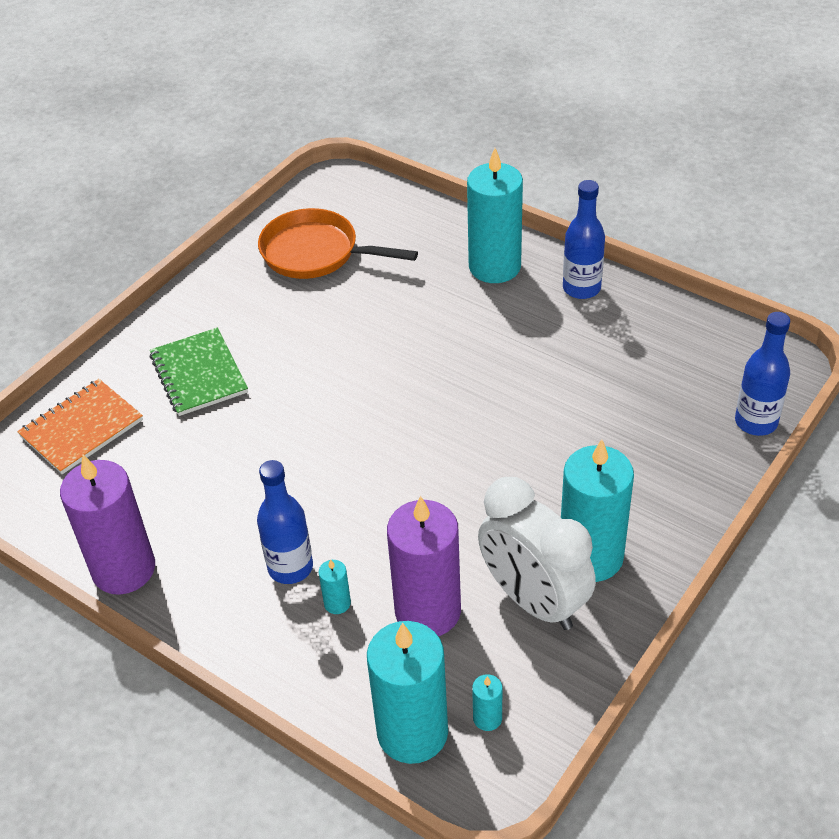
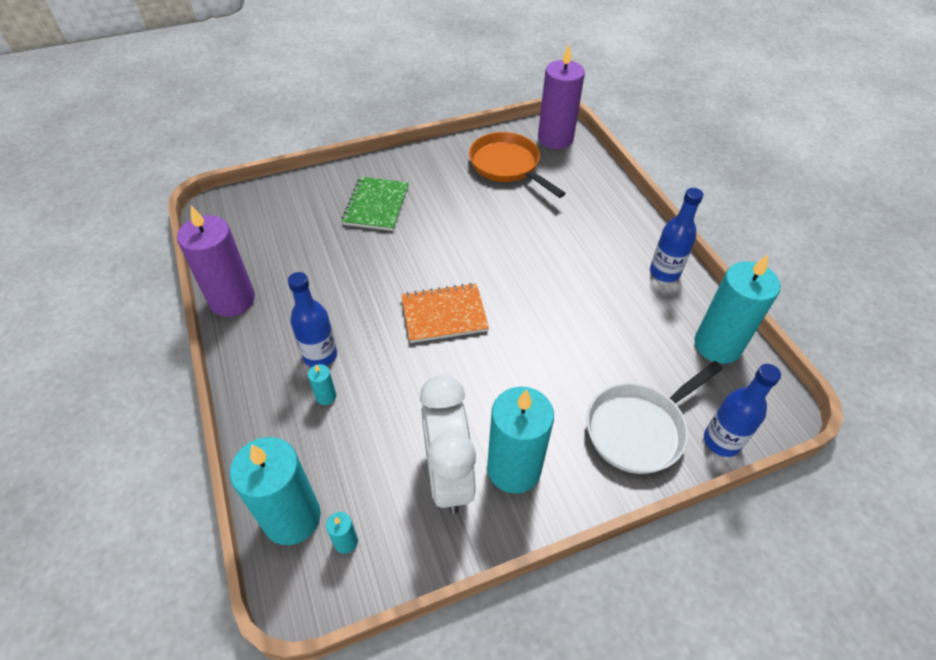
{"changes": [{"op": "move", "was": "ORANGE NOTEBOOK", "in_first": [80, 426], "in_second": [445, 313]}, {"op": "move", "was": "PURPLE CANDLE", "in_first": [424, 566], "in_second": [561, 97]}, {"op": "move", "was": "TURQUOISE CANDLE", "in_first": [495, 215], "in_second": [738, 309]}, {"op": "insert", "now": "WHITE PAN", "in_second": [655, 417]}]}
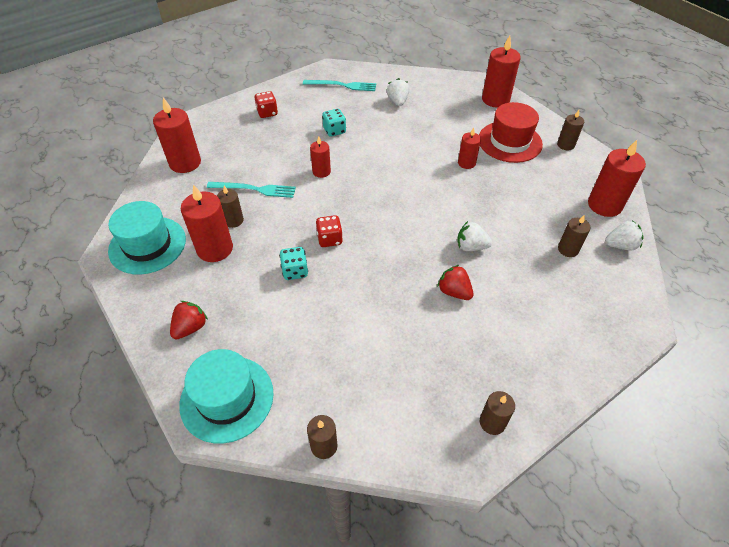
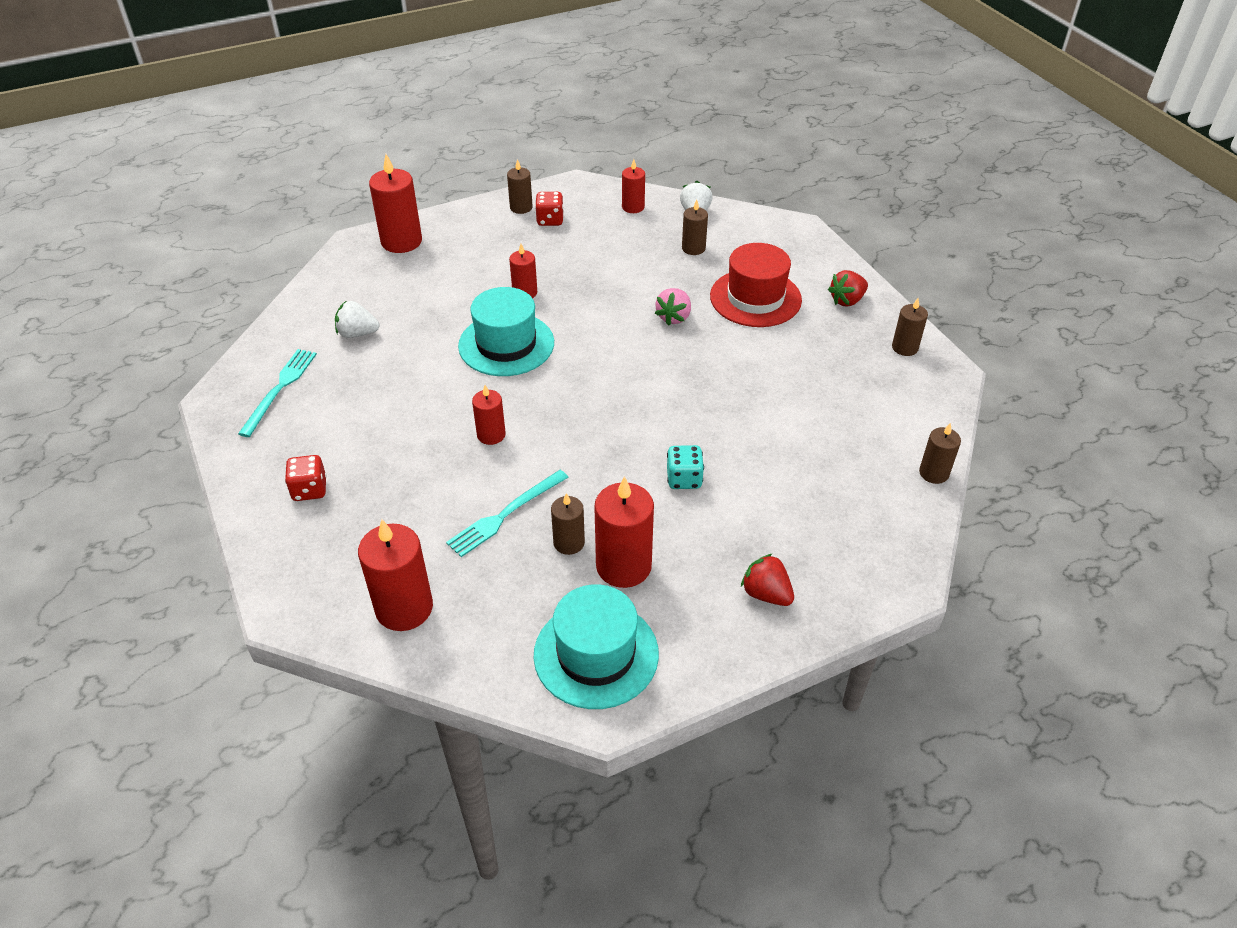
{"changes": [{"op": "move", "was": "TURQUOISE HAT", "in_first": [226, 396], "in_second": [506, 331]}, {"op": "rotate", "was": "TURQUOISE FORK", "in_first": [251, 190], "in_second": [507, 513], "clockwise": -150}, {"op": "move", "was": "RED DICE", "in_first": [329, 231], "in_second": [549, 209]}, {"op": "delete", "was": "TURQUOISE DICE", "in_first": [334, 123]}, {"op": "move", "was": "RED STRAWBERRY", "in_first": [455, 282], "in_second": [848, 288]}, {"op": "recolor", "was": "WHITE STRAWBERRY", "now": "PINK STRAWBERRY", "in_first": [474, 236], "in_second": [673, 307]}, {"op": "move", "was": "RED HAT", "in_first": [511, 132], "in_second": [756, 285]}, {"op": "resize", "was": "RED CANDLE", "in_first": [617, 178], "in_second": [633, 186], "ratio": 0.58}]}
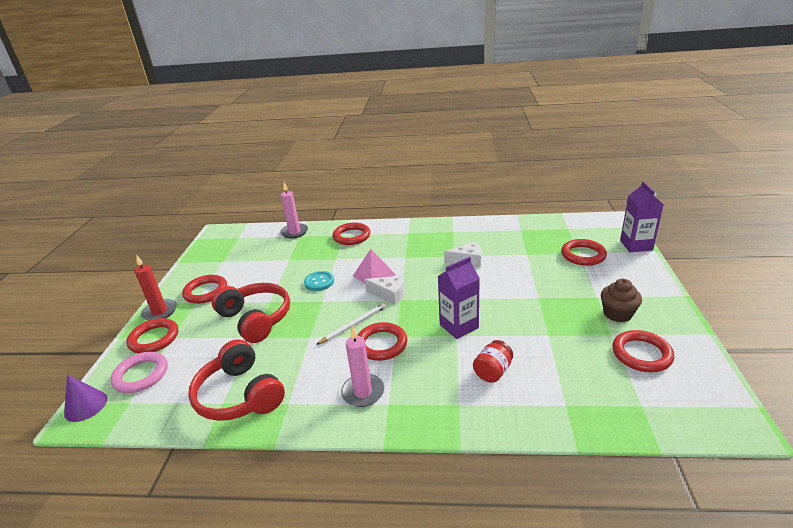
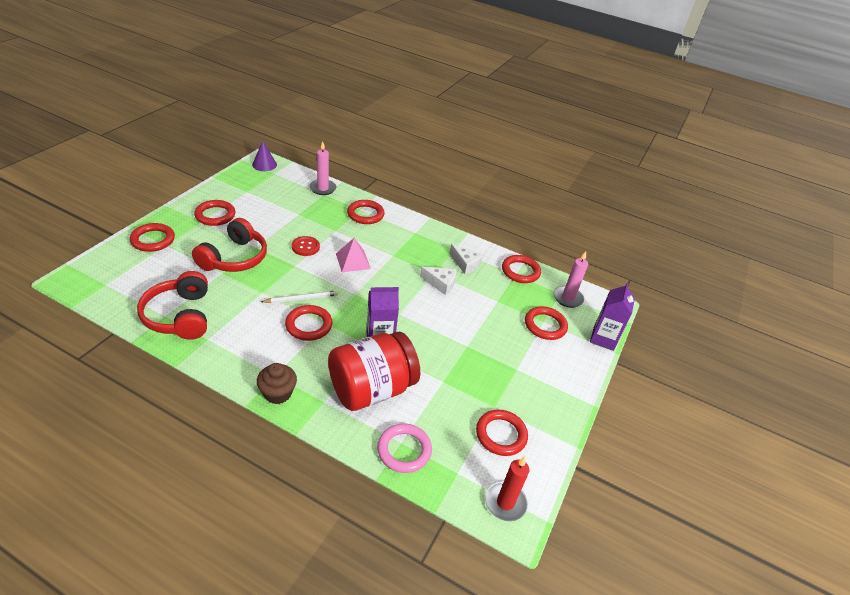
{"changes": [{"op": "move", "was": "PURPLE CONE", "in_first": [85, 398], "in_second": [264, 156]}, {"op": "move", "was": "PINK RING", "in_first": [139, 372], "in_second": [404, 448]}, {"op": "move", "was": "RED CANDLE", "in_first": [155, 288], "in_second": [507, 488]}, {"op": "rotate", "was": "RED HEADPHONES", "in_first": [251, 313], "in_second": [229, 245], "clockwise": 45}, {"op": "recolor", "was": "TURQUOISE BUTTON", "now": "RED BUTTON", "in_first": [319, 281], "in_second": [306, 246]}, {"op": "move", "was": "PINK CANDLE", "in_first": [362, 366], "in_second": [571, 279]}, {"op": "move", "was": "WHITE CHEESE", "in_first": [385, 290], "in_second": [466, 259]}, {"op": "resize", "was": "RED JAR", "in_first": [493, 361], "in_second": [374, 371], "ratio": 2.38}, {"op": "move", "was": "BROWN CUPCAKE", "in_first": [621, 300], "in_second": [277, 383]}, {"op": "insert", "now": "RED RING", "in_second": [521, 269]}]}
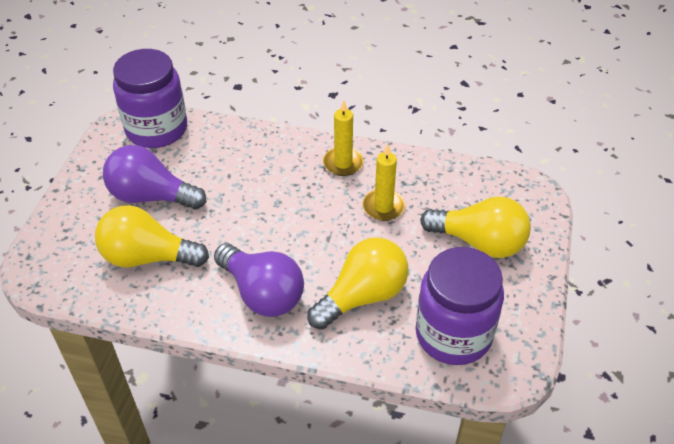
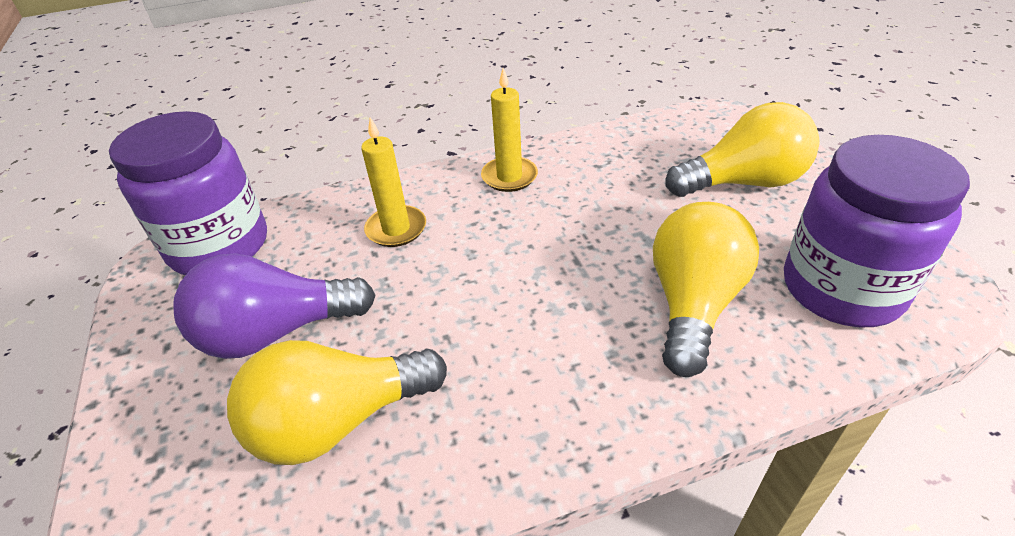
{"changes": [{"op": "delete", "was": "PURPLE LIGHT BULB", "in_first": [259, 280]}, {"op": "move", "was": "YELLOW CANDLE", "in_first": [383, 182], "in_second": [393, 182]}]}
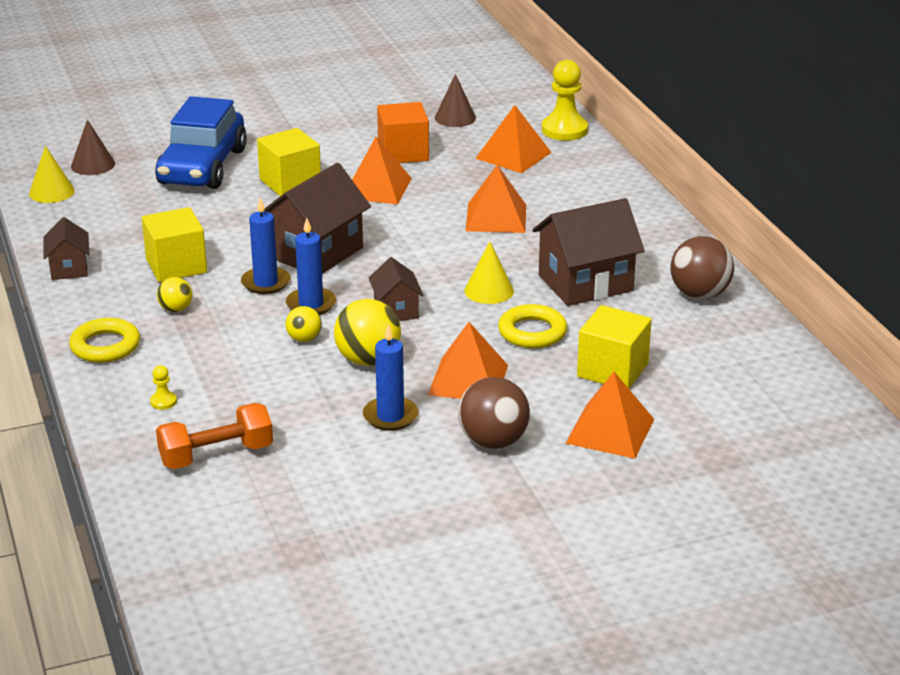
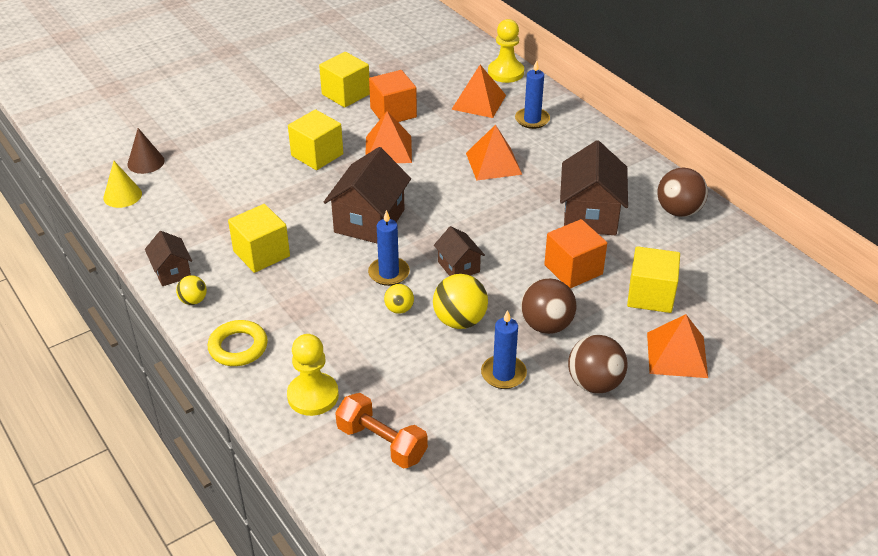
{"changes": [{"op": "resize", "was": "YELLOW PAWN", "in_first": [163, 387], "in_second": [313, 375], "ratio": 2.29}, {"op": "delete", "was": "BLUE CAR", "in_first": [201, 142]}, {"op": "rotate", "was": "ORANGE DUMBBELL", "in_first": [214, 436], "in_second": [381, 431], "clockwise": 75}, {"op": "move", "was": "YELLOW BALL", "in_first": [174, 294], "in_second": [191, 290]}, {"op": "move", "was": "BLUE CANDLE", "in_first": [265, 245], "in_second": [532, 94]}, {"op": "replace", "was": "ORANGE PYRAMID", "now": "BROWN BALL", "in_first": [468, 360], "in_second": [548, 306]}, {"op": "delete", "was": "BROWN CONE", "in_first": [455, 100]}, {"op": "delete", "was": "YELLOW CONE", "in_first": [489, 273]}, {"op": "replace", "was": "YELLOW RING", "now": "ORANGE CUBE", "in_first": [532, 326], "in_second": [575, 254]}, {"op": "rotate", "was": "BROWN HOUSE", "in_first": [588, 252], "in_second": [594, 187], "clockwise": -45}, {"op": "insert", "now": "YELLOW CUBE", "in_second": [344, 80]}]}
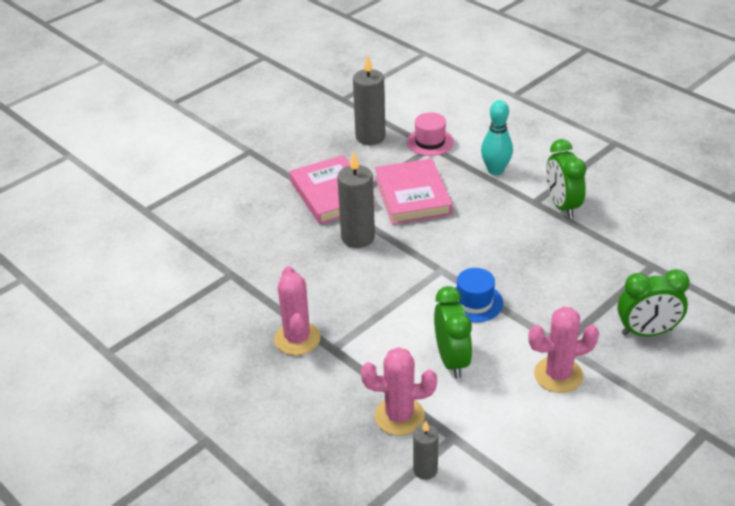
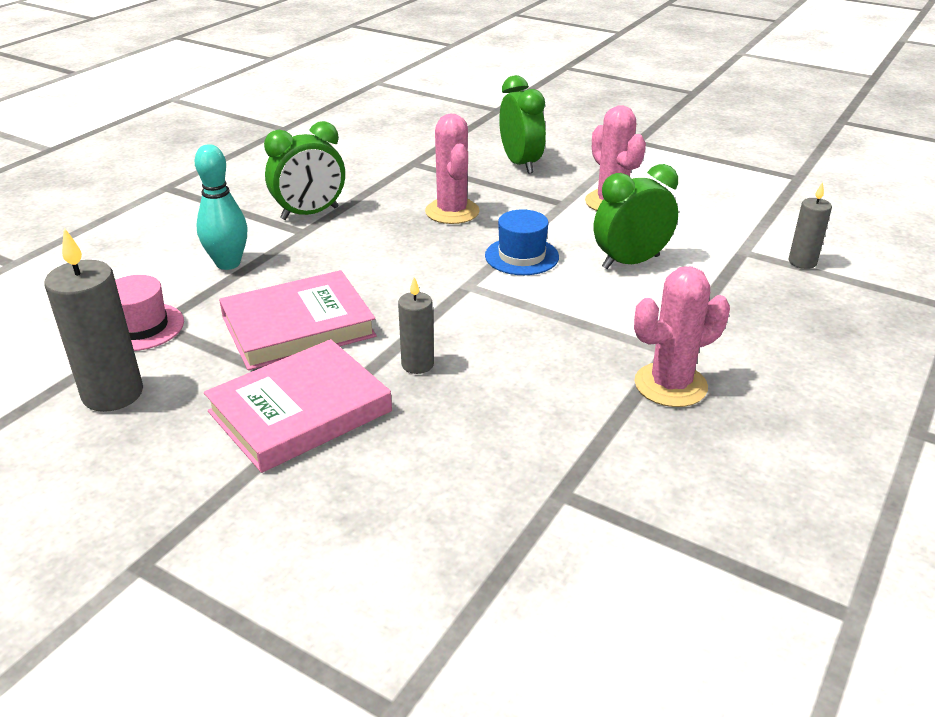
{"changes": [{"op": "resize", "was": "GREY CANDLE", "in_first": [356, 200], "in_second": [416, 325], "ratio": 0.58}, {"op": "move", "was": "PINK CACTUS", "in_first": [399, 391], "in_second": [452, 168]}]}
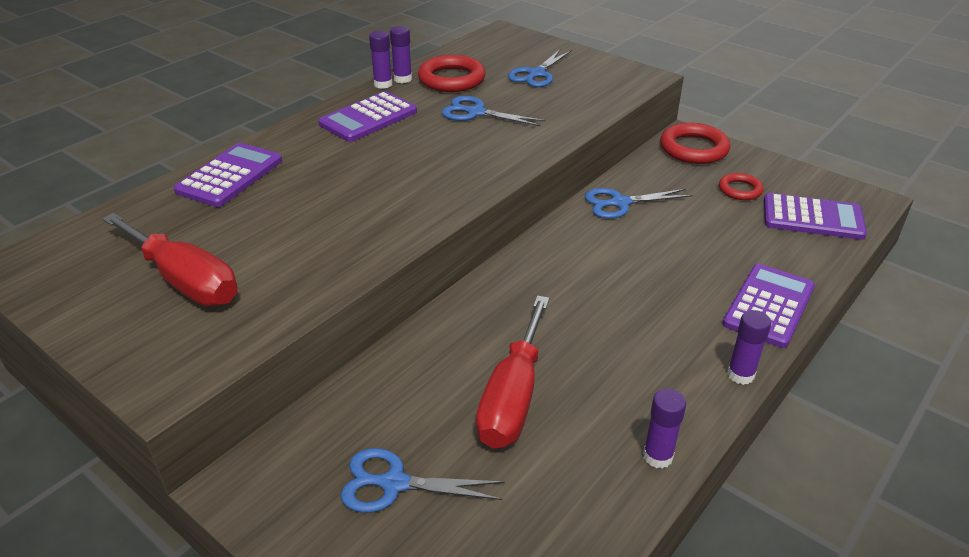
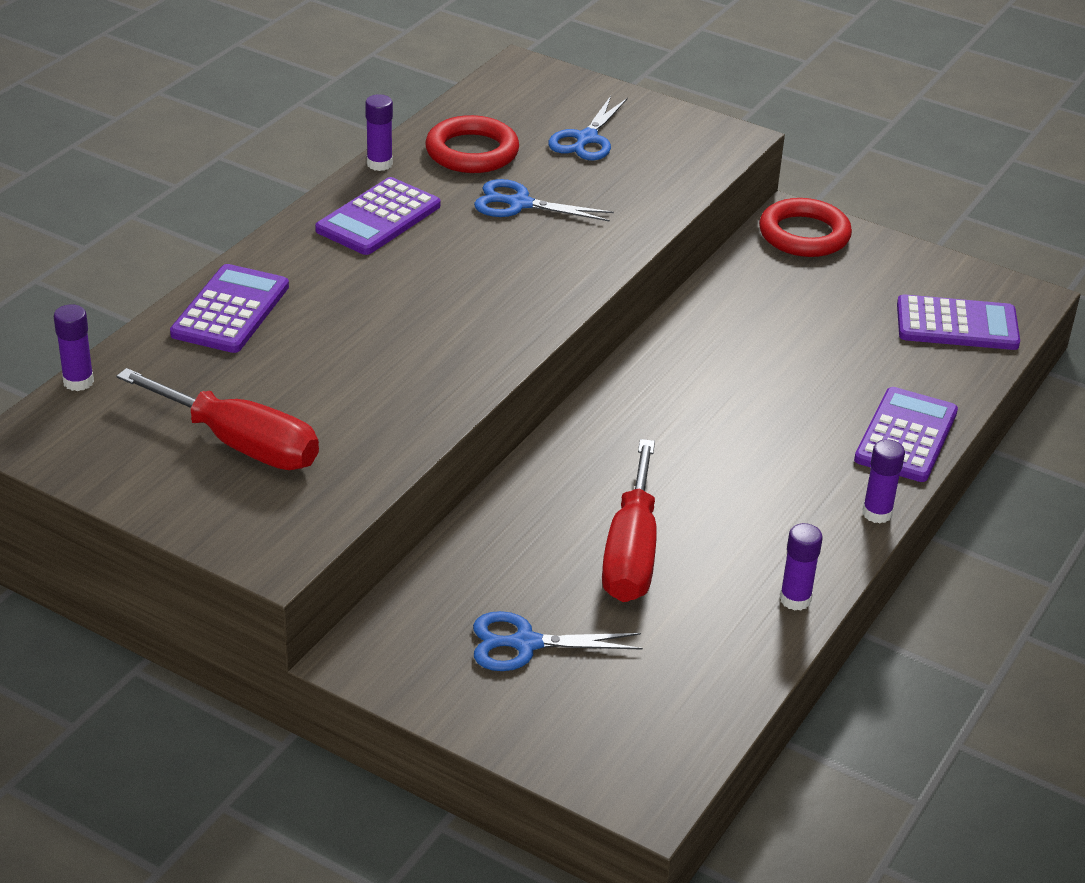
{"changes": [{"op": "move", "was": "PURPLE GLUE STICK", "in_first": [401, 54], "in_second": [74, 347]}, {"op": "delete", "was": "BLUE SCISSORS", "in_first": [638, 203]}, {"op": "delete", "was": "RED RING", "in_first": [741, 186]}]}
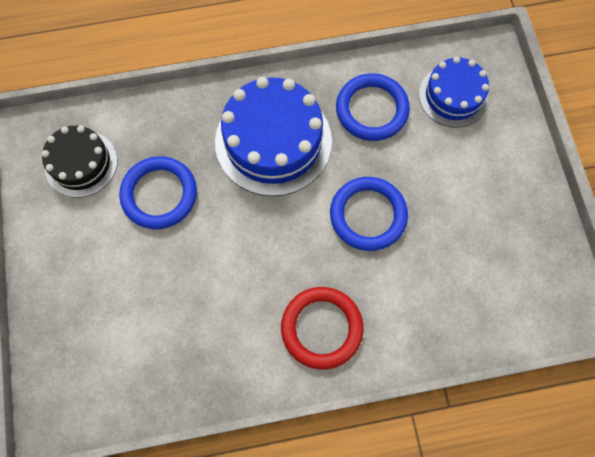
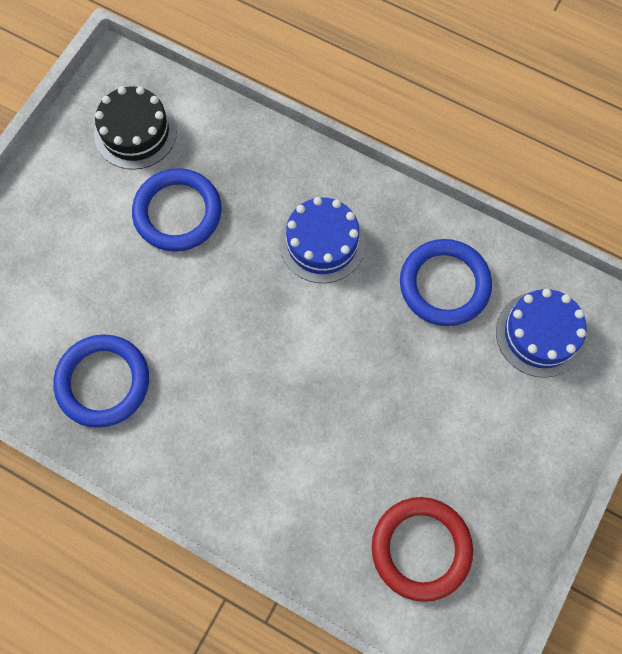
{"changes": [{"op": "resize", "was": "BLUE CAKE", "in_first": [273, 136], "in_second": [322, 240], "ratio": 0.61}, {"op": "move", "was": "RED RING", "in_first": [322, 328], "in_second": [422, 549]}, {"op": "move", "was": "BLUE RING", "in_first": [369, 214], "in_second": [101, 381]}]}
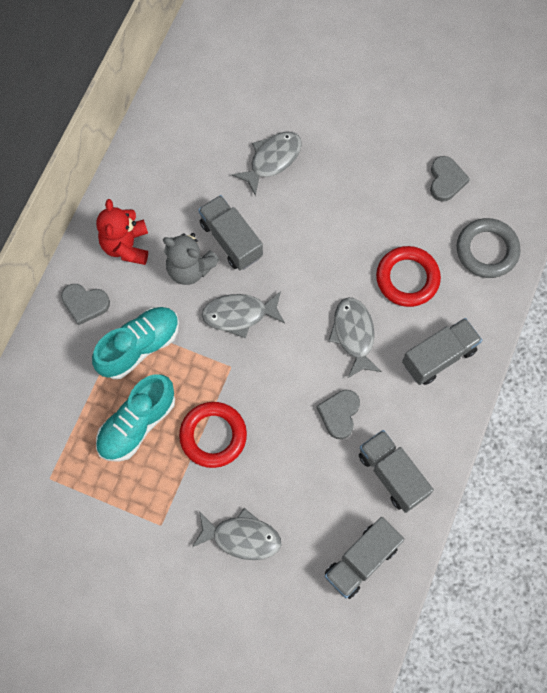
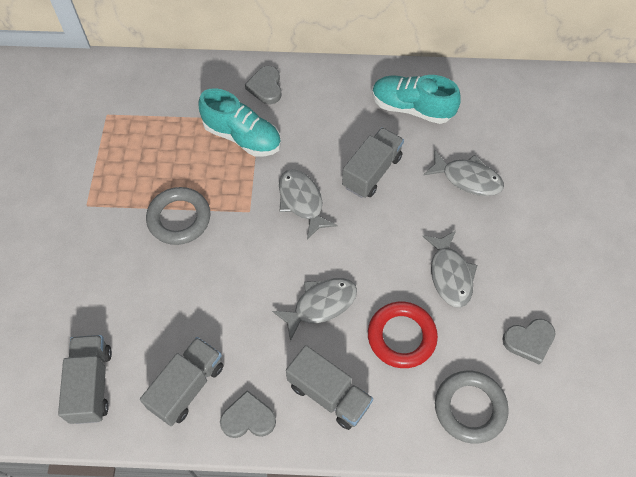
{"changes": [{"op": "delete", "was": "RED TEDDY BEAR", "in_first": [122, 232]}, {"op": "move", "was": "TURQUOISE SHOE", "in_first": [135, 418], "in_second": [416, 99]}, {"op": "delete", "was": "GREY TEDDY BEAR", "in_first": [191, 259]}, {"op": "recolor", "was": "RED RING", "now": "GREY RING", "in_first": [213, 435], "in_second": [178, 216]}, {"op": "move", "was": "GREY FISH", "in_first": [236, 534], "in_second": [449, 269]}, {"op": "move", "was": "GREY HEART", "in_first": [338, 414], "in_second": [248, 414]}, {"op": "rotate", "was": "GREY TRUCK", "in_first": [365, 558], "in_second": [85, 379], "clockwise": 60}]}
